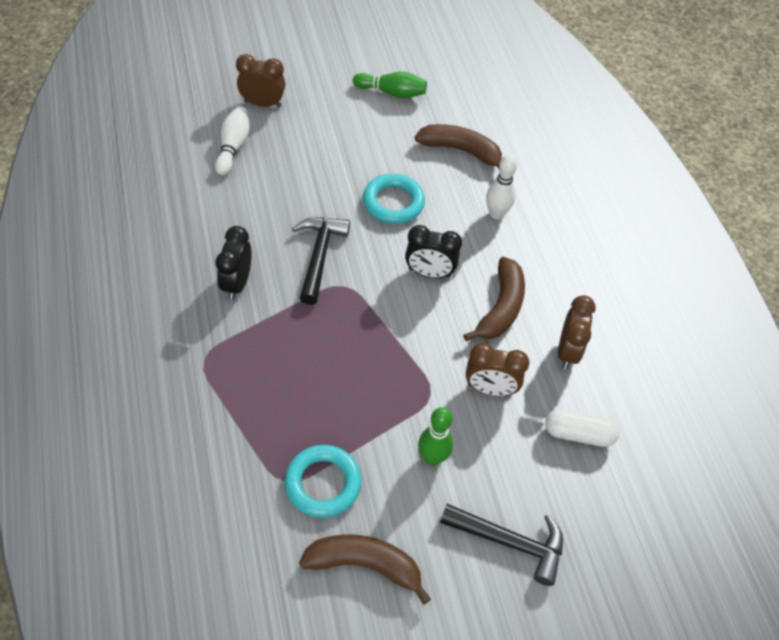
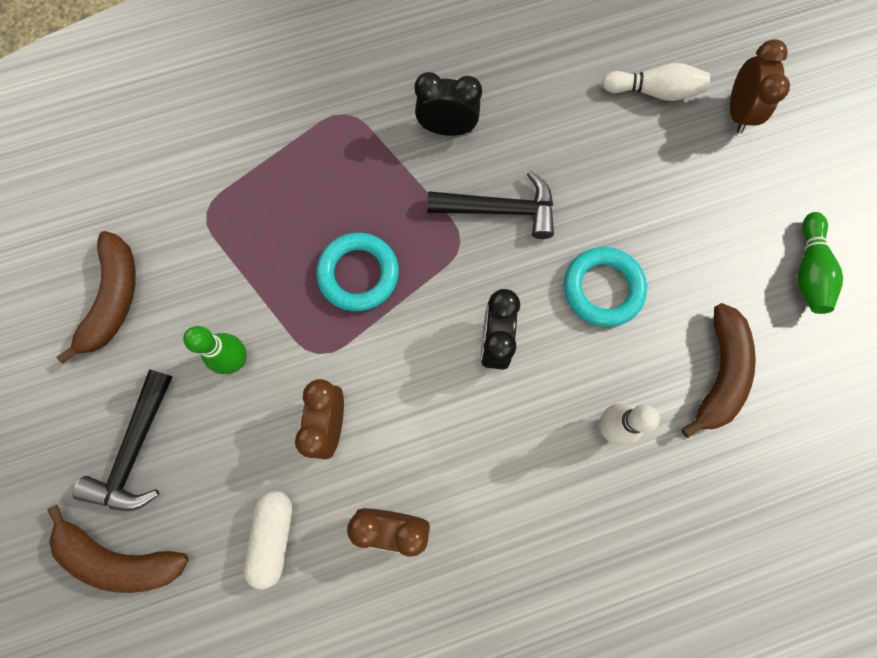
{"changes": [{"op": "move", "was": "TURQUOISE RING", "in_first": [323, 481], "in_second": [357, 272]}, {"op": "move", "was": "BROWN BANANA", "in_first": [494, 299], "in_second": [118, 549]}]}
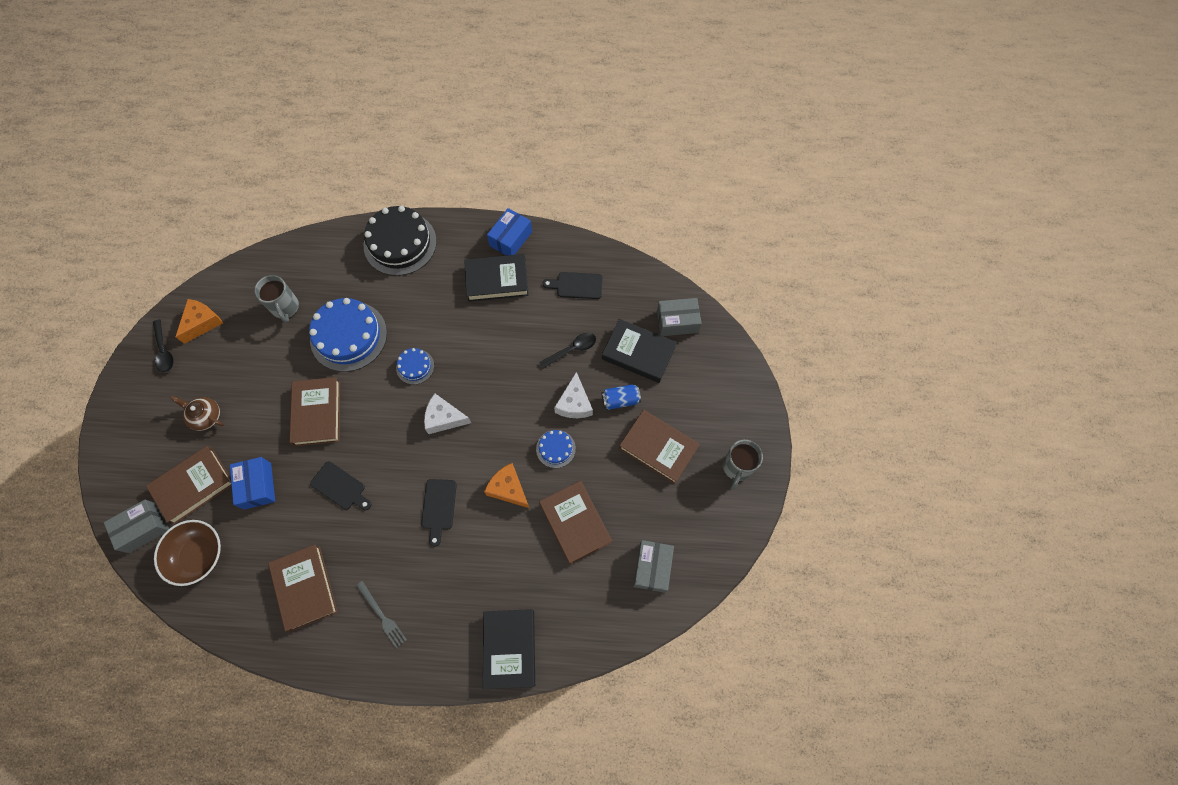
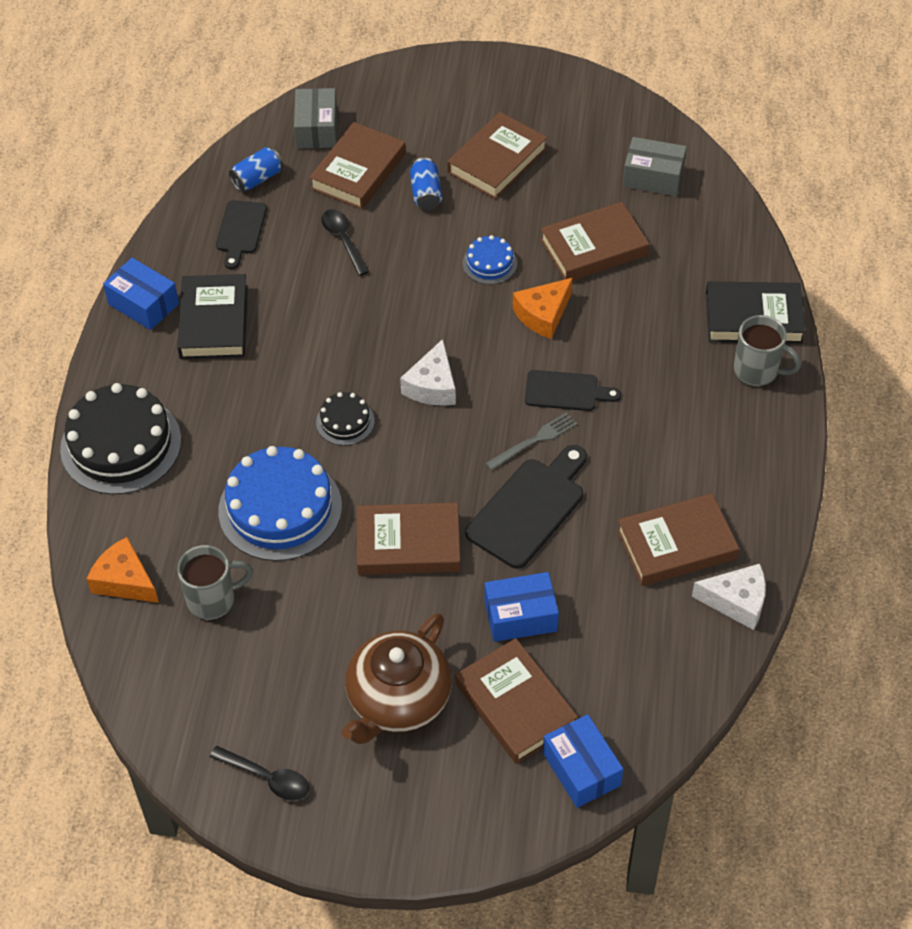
{"changes": [{"op": "recolor", "was": "GREY BOX", "now": "BLUE BOX", "in_first": [136, 526], "in_second": [583, 761]}, {"op": "rotate", "was": "BLACK SPOON", "in_first": [163, 346], "in_second": [259, 773], "clockwise": 45}, {"op": "delete", "was": "BROWN BOWL", "in_first": [187, 553]}, {"op": "resize", "was": "BROWN TEAPOT", "in_first": [197, 413], "in_second": [397, 678], "ratio": 1.85}, {"op": "move", "was": "ORANGE CHEESE", "in_first": [199, 321], "in_second": [123, 570]}, {"op": "resize", "was": "BLACK CUTTING BOARD", "in_first": [341, 486], "in_second": [526, 507], "ratio": 1.58}, {"op": "move", "was": "GREY FORK", "in_first": [381, 614], "in_second": [531, 441]}, {"op": "recolor", "was": "BLUE CAKE", "now": "BLACK CAKE", "in_first": [415, 366], "in_second": [345, 419]}, {"op": "move", "was": "WHITE CHEESE", "in_first": [573, 395], "in_second": [729, 597]}, {"op": "recolor", "was": "BLACK BOOK", "now": "BROWN BOOK", "in_first": [639, 351], "in_second": [357, 165]}, {"op": "move", "was": "GREY MUG", "in_first": [743, 465], "in_second": [767, 350]}, {"op": "insert", "now": "BLUE CAN", "in_second": [256, 169]}]}
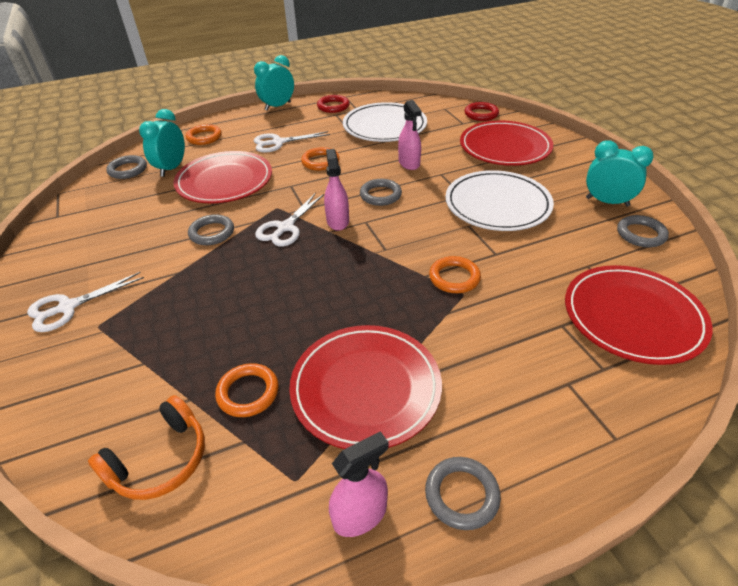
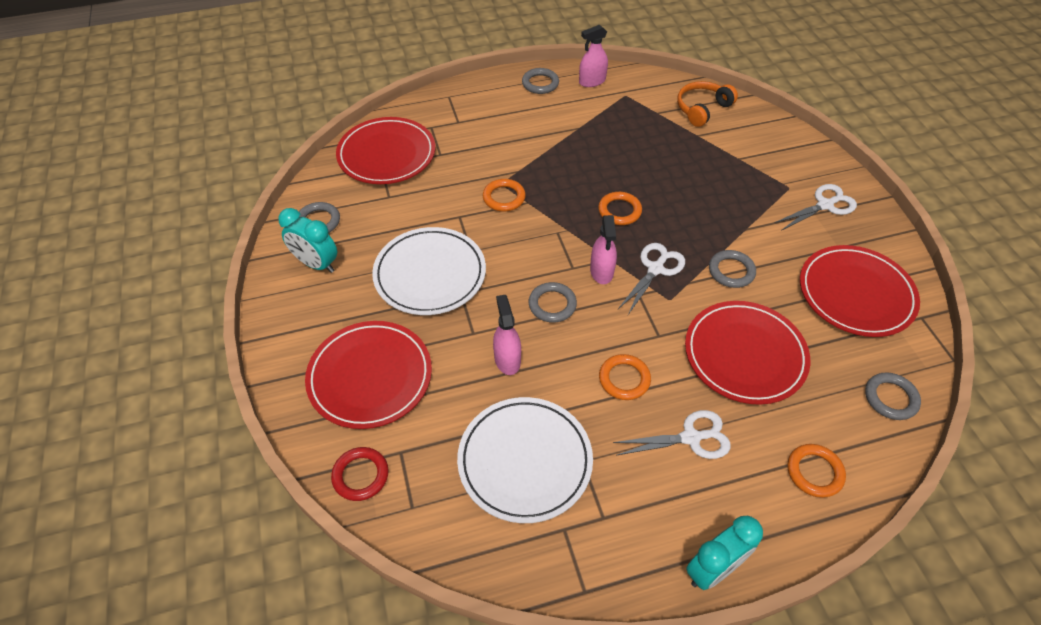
{"changes": [{"op": "delete", "was": "TURQUOISE CLOCK", "in_first": [162, 143]}, {"op": "move", "was": "ORANGE RING", "in_first": [247, 390], "in_second": [620, 208]}, {"op": "move", "was": "RED PLATE", "in_first": [365, 387], "in_second": [860, 291]}, {"op": "delete", "was": "RED RING", "in_first": [333, 104]}]}
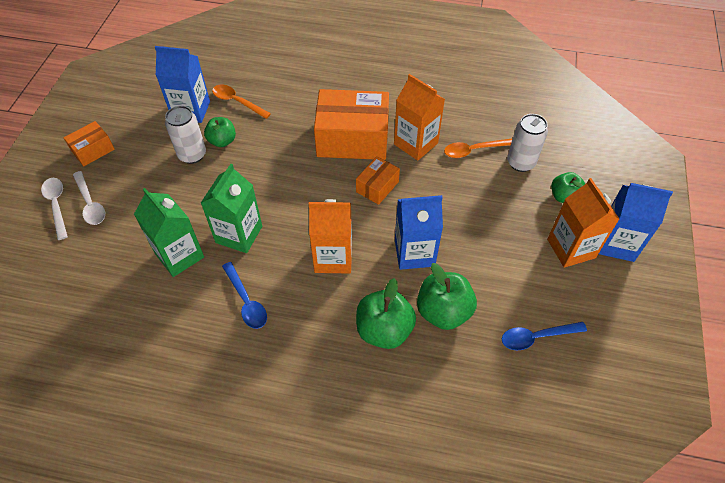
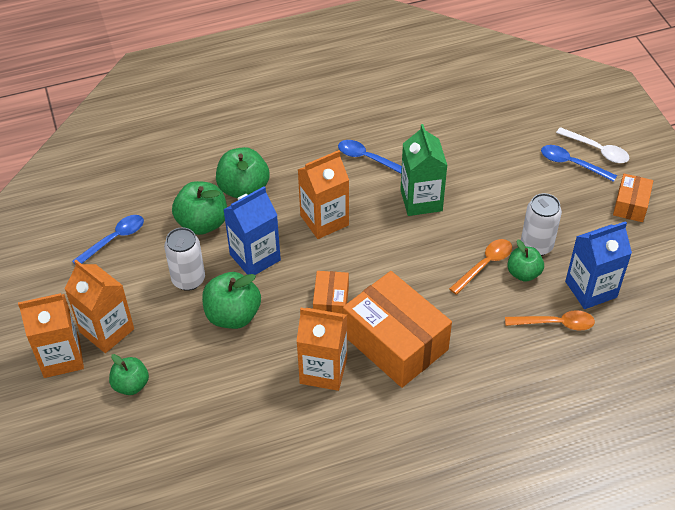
{"changes": [{"op": "recolor", "was": "WHITE SPOON", "now": "BLUE SPOON", "in_first": [89, 198], "in_second": [579, 163]}, {"op": "delete", "was": "GREEN CARTON", "in_first": [169, 232]}, {"op": "rotate", "was": "ORANGE BOX", "in_first": [351, 124], "in_second": [397, 329], "clockwise": 75}, {"op": "move", "was": "ORANGE SPOON", "in_first": [478, 148], "in_second": [480, 267]}, {"op": "move", "was": "WHITE CAN", "in_first": [527, 143], "in_second": [184, 259]}, {"op": "recolor", "was": "BLUE CARTON", "now": "ORANGE CARTON", "in_first": [636, 222], "in_second": [51, 335]}, {"op": "insert", "now": "GREEN APPLE", "in_second": [231, 300]}]}
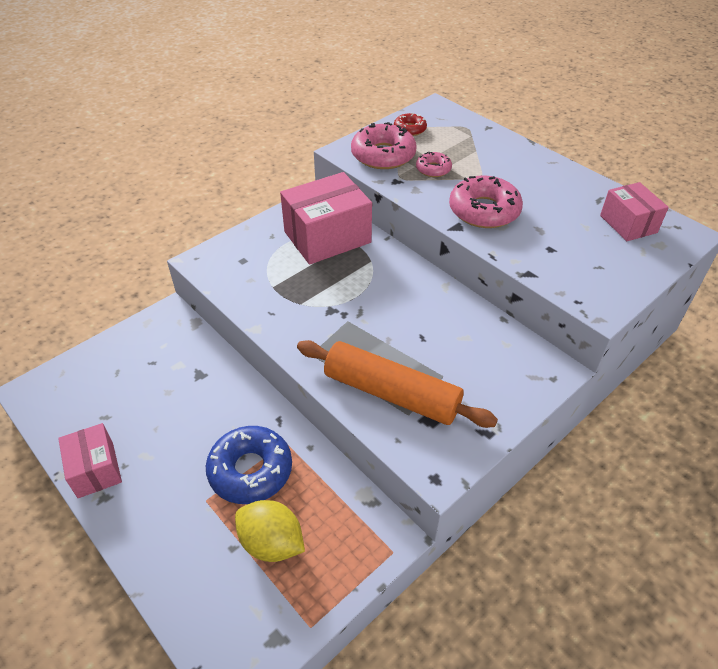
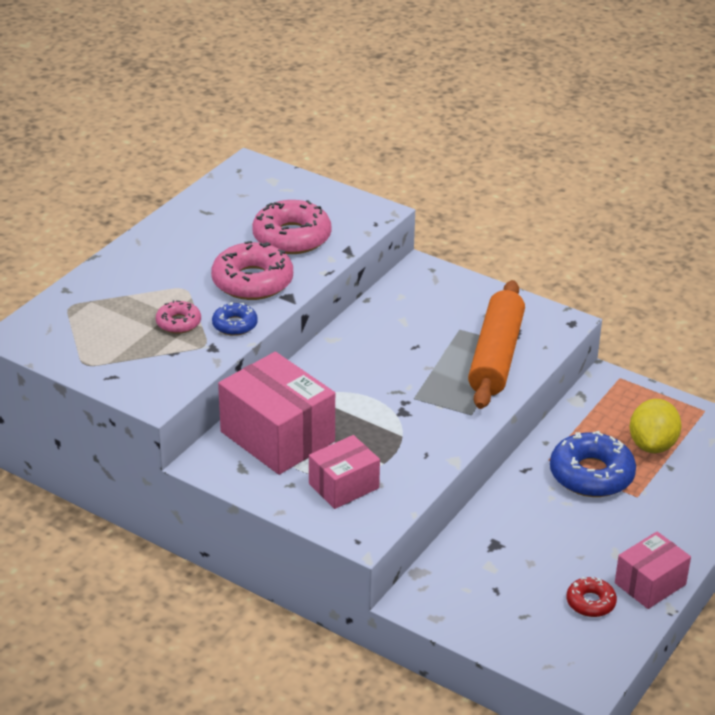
{"changes": [{"op": "move", "was": "PINK DONUT", "in_first": [384, 145], "in_second": [291, 227]}, {"op": "move", "was": "RED DONUT", "in_first": [410, 124], "in_second": [592, 597]}, {"op": "move", "was": "PINK BOX", "in_first": [634, 211], "in_second": [344, 472]}, {"op": "insert", "now": "BLUE DONUT", "in_second": [235, 319]}]}
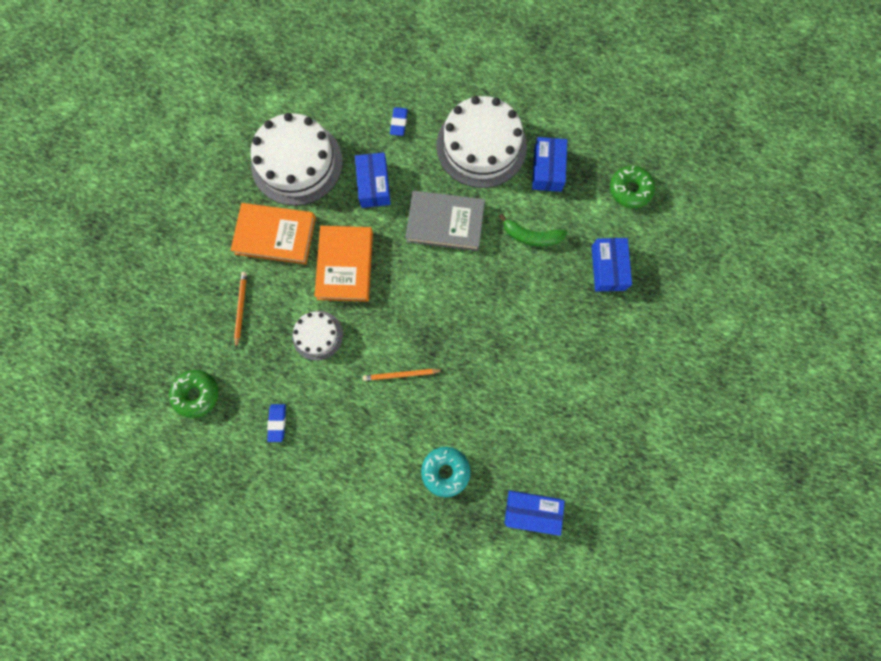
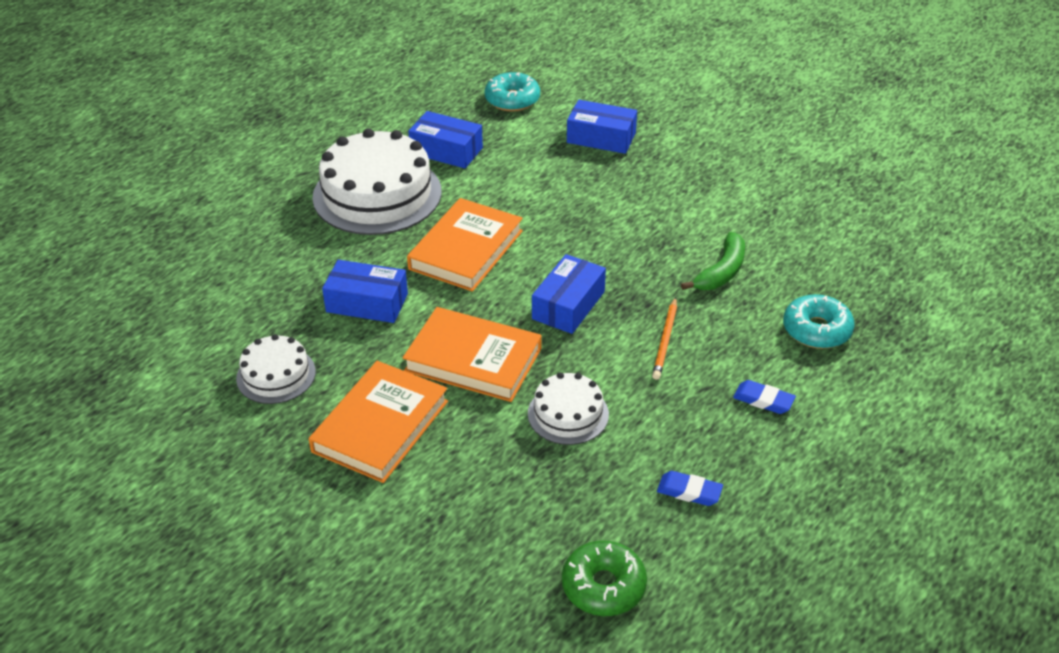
{"changes": [{"op": "delete", "was": "ORANGE PENCIL", "in_first": [240, 310]}, {"op": "resize", "was": "WHITE CAKE", "in_first": [297, 159], "in_second": [276, 369], "ratio": 0.52}, {"op": "move", "was": "BLUE ERASER", "in_first": [399, 121], "in_second": [764, 397]}, {"op": "recolor", "was": "GREY BOOK", "now": "ORANGE BOOK", "in_first": [445, 221], "in_second": [465, 245]}, {"op": "move", "was": "GREEN BANANA", "in_first": [533, 230], "in_second": [713, 261]}, {"op": "move", "was": "BLUE BOX", "in_first": [534, 513], "in_second": [569, 294]}, {"op": "recolor", "was": "GREEN DONUT", "now": "TURQUOISE DONUT", "in_first": [632, 187], "in_second": [512, 92]}]}
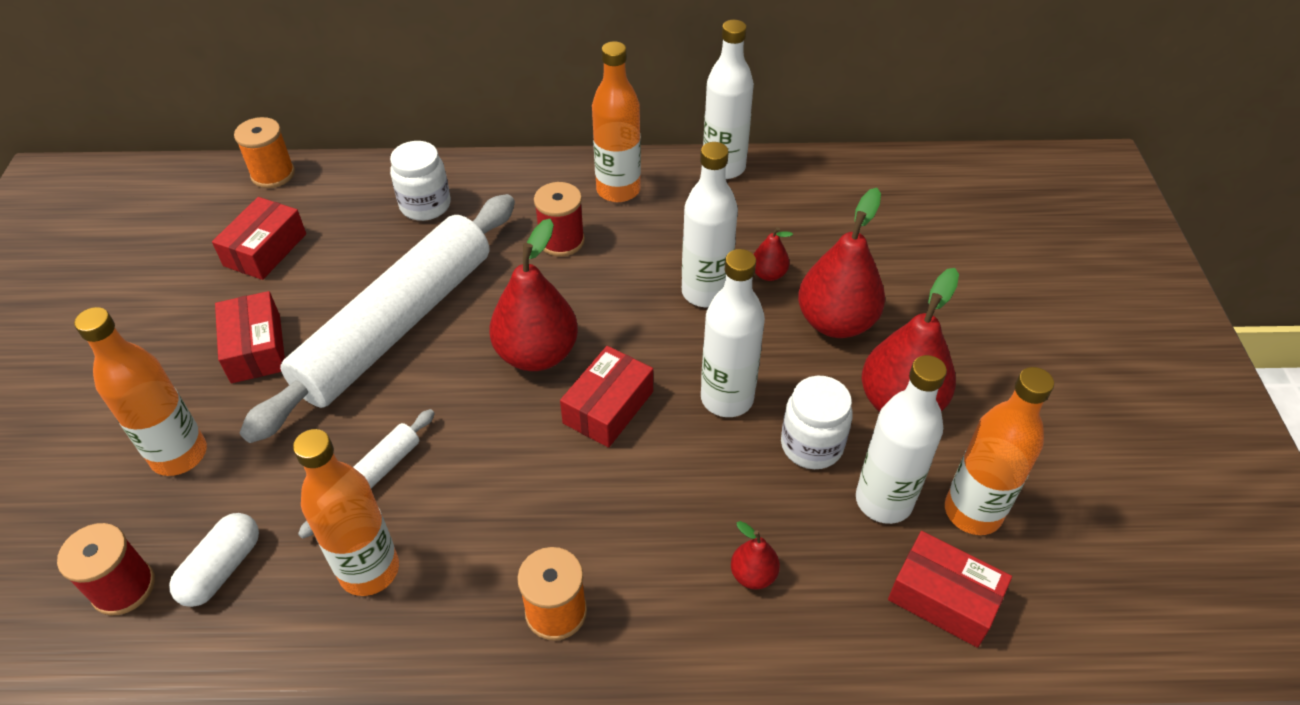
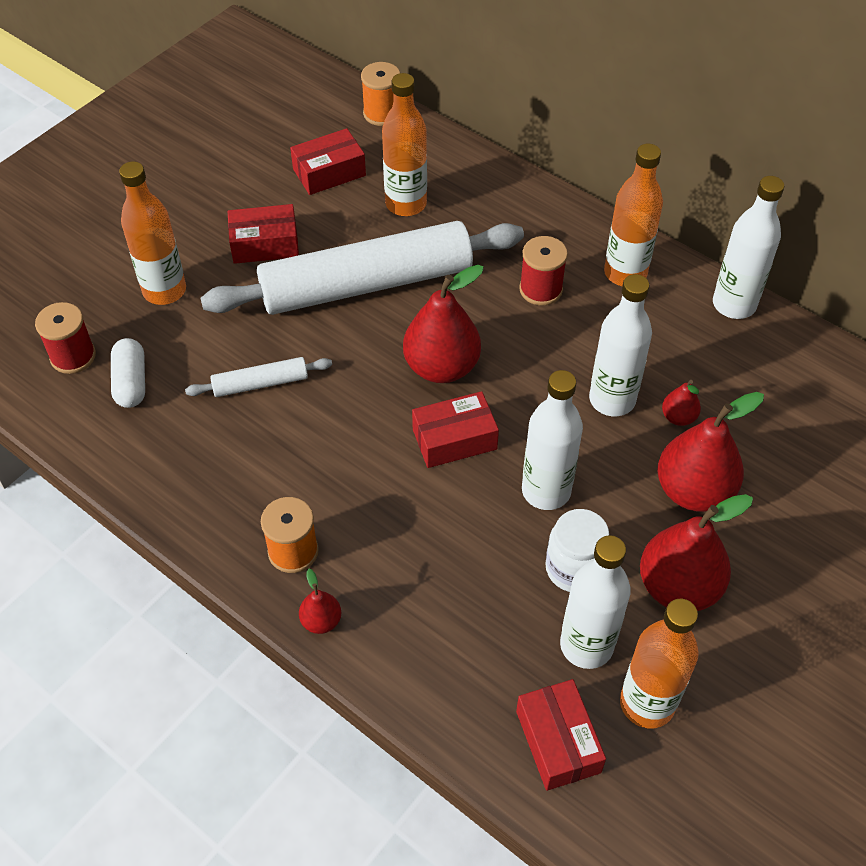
{"changes": [{"op": "rotate", "was": "WHITE CAPSULE", "in_first": [214, 560], "in_second": [128, 373], "clockwise": -75}, {"op": "rotate", "was": "RED BOX", "in_first": [250, 337], "in_second": [263, 234], "clockwise": 60}, {"op": "move", "was": "ORANGE BOTTLE", "in_first": [346, 512], "in_second": [404, 144]}, {"op": "delete", "was": "WHITE JAR", "in_first": [420, 181]}, {"op": "move", "was": "RED PEAR", "in_first": [755, 555], "in_second": [320, 601]}]}
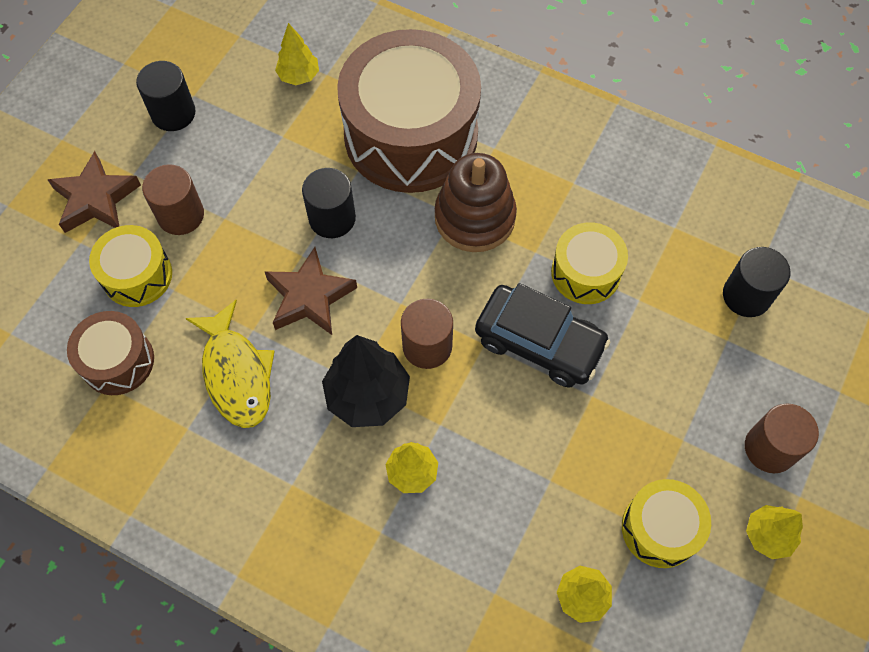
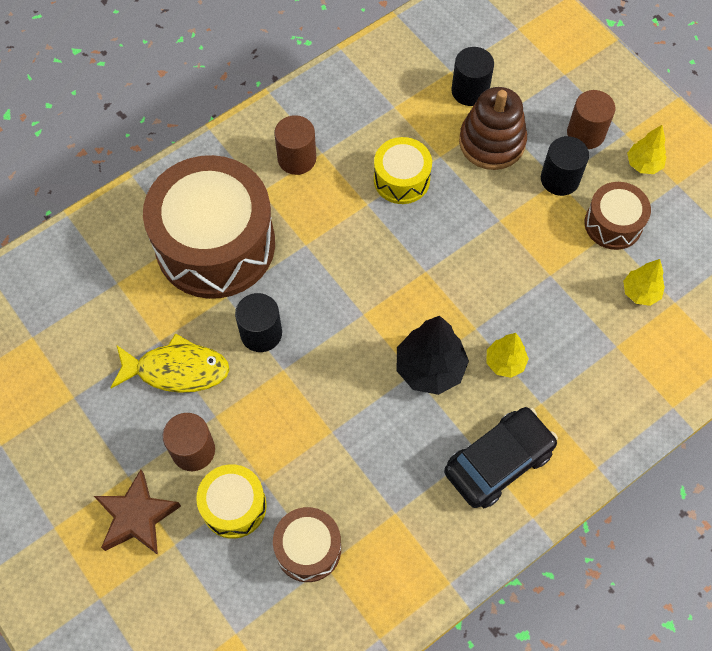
{"changes": [{"op": "move", "was": "BLACK CYLINDER", "in_first": [166, 96], "in_second": [565, 166]}, {"op": "move", "was": "YELLOW FISH", "in_first": [230, 364], "in_second": [170, 363]}, {"op": "delete", "was": "BROWN STAR", "in_first": [310, 291]}, {"op": "delete", "was": "YELLOW TREE", "in_first": [297, 54]}, {"op": "move", "was": "BROWN CYLINDER", "in_first": [427, 334], "in_second": [295, 145]}, {"op": "move", "was": "BROWN STACKING TOY", "in_first": [476, 202], "in_second": [493, 128]}, {"op": "move", "was": "BLACK CAR", "in_first": [542, 335], "in_second": [501, 457]}, {"op": "recolor", "was": "YELLOW DRUM", "now": "BROWN DRUM", "in_first": [666, 523], "in_second": [618, 216]}]}
